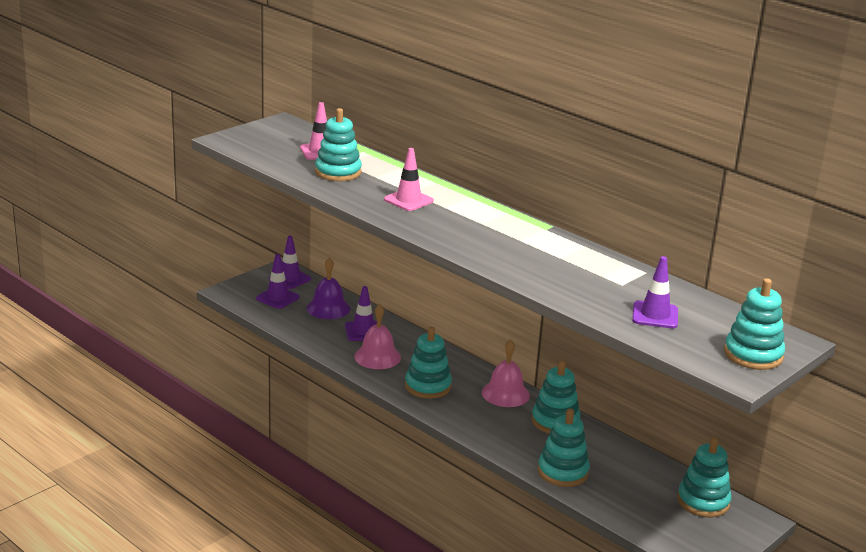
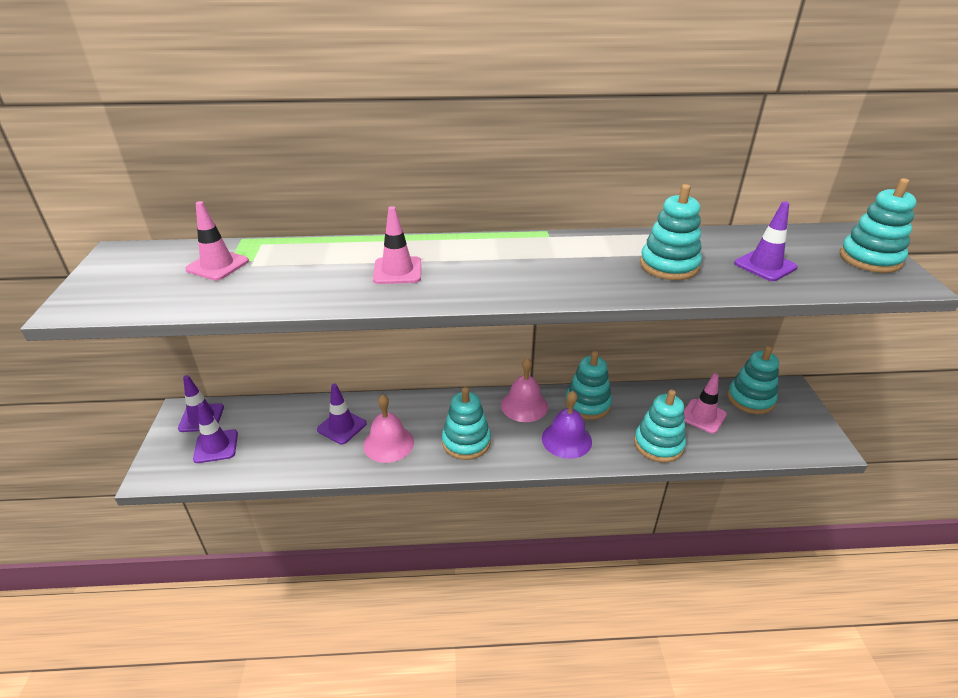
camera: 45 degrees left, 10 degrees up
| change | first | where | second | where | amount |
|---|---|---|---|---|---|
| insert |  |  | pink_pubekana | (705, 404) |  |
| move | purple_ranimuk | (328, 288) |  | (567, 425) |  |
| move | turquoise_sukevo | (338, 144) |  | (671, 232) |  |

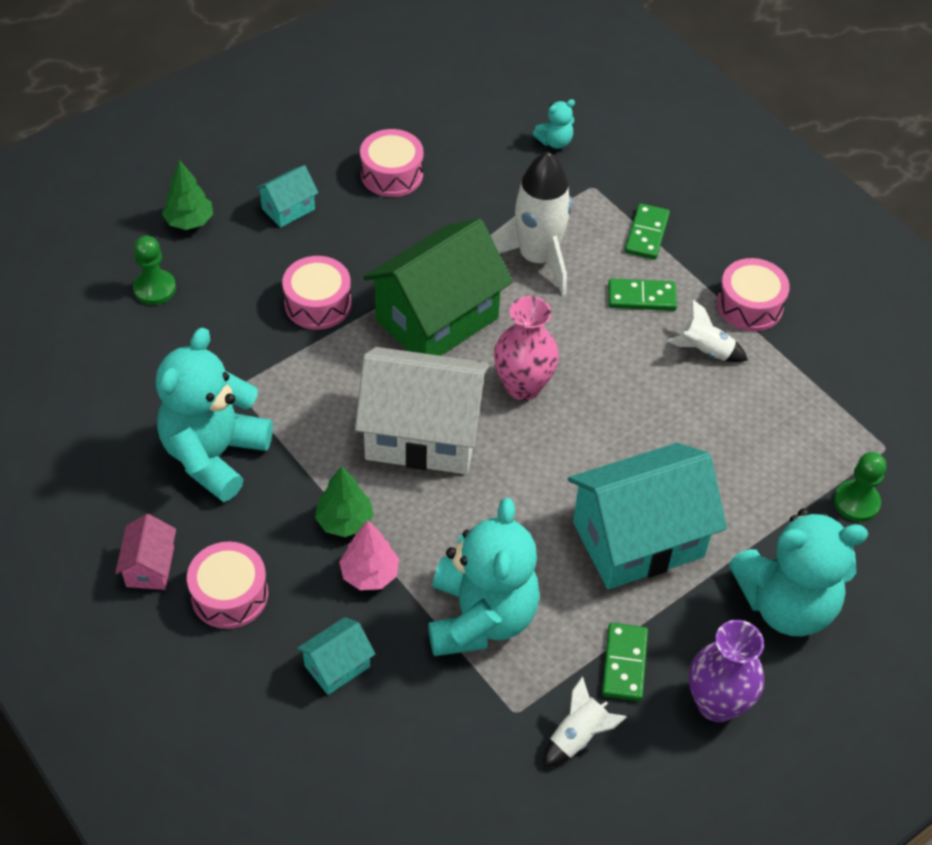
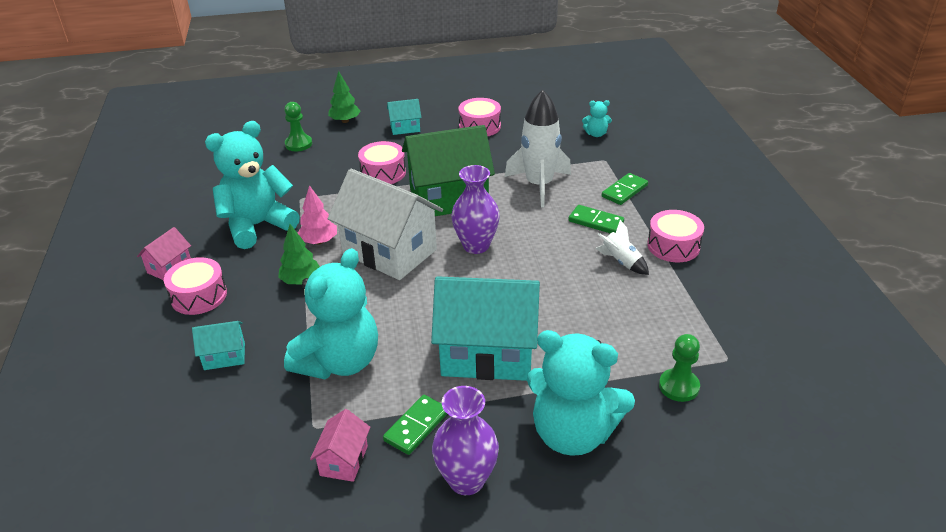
camera: 30 degrees right, 15 degrees down
| change | first | where | second | where | amount |
|---|---|---|---|---|---|
| move | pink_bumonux | (369, 555) |  | (317, 215) |  |
| replace | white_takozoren | (584, 722) | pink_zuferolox | (340, 445) |  |
| recolor | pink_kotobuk | (526, 348) | purple_kotobuk | (475, 209) |  |

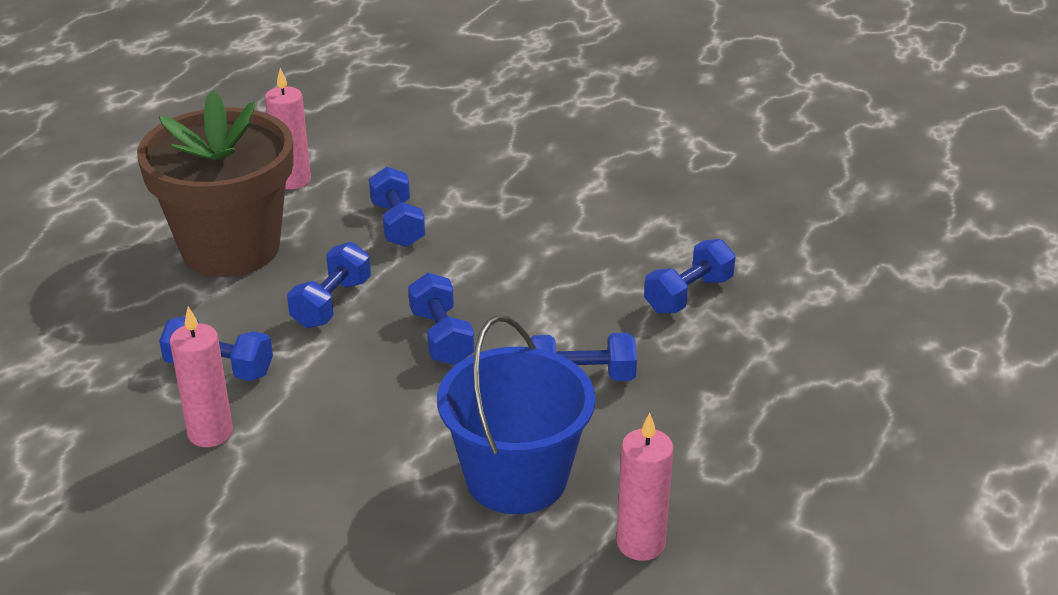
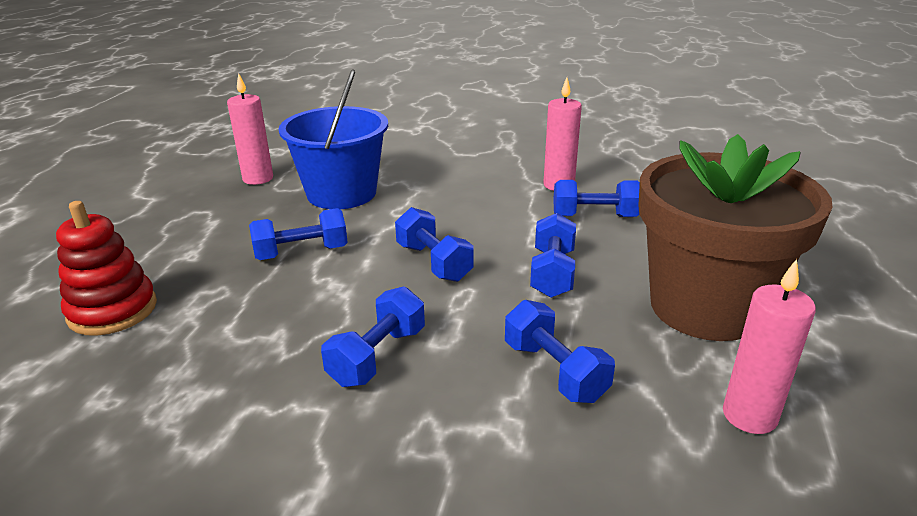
camera: 165 degrees right, 5 degrees down
| change | first | where | second | where | amount |
|---|---|---|---|---|---|
| insert |  |  | red_sukevo | (106, 268) |  |
| move | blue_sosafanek | (690, 276) |  | (373, 336) |  |

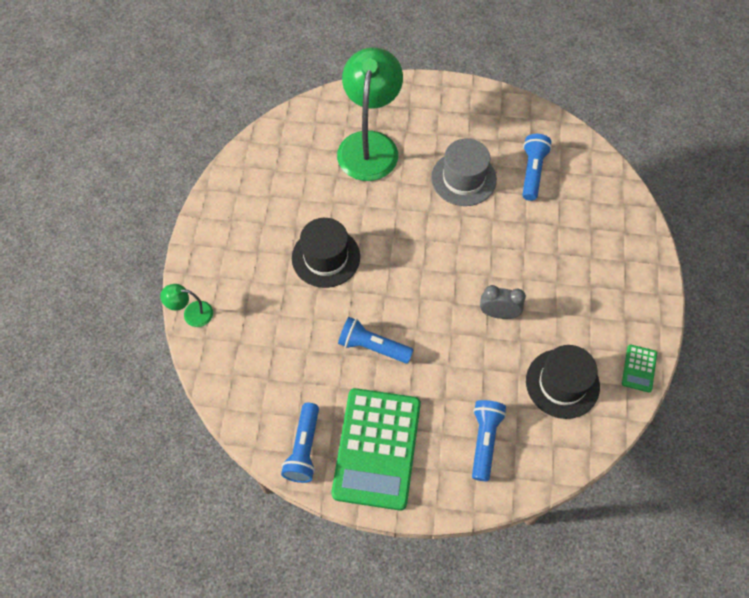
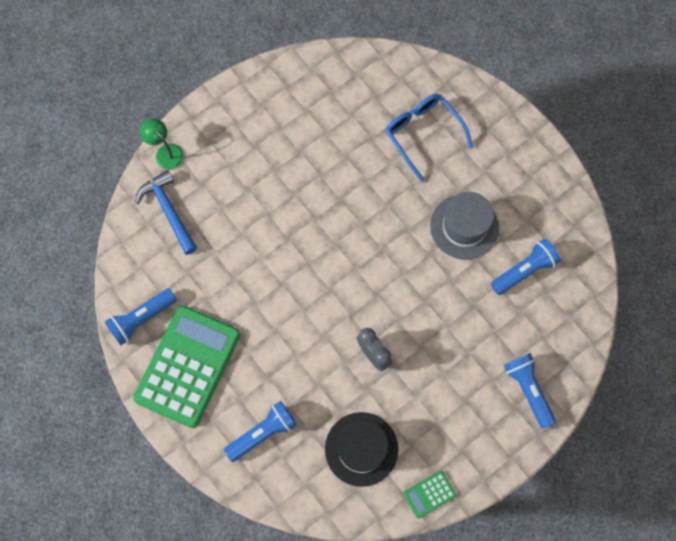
camera: 45 degrees right, 10 degrees up
| change | first | where | second | where | amount |
|---|---|---|---|---|---|
| delete | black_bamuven | (326, 253) |  |  |  |
| insert |  |  | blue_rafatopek | (166, 212) |  |
| move | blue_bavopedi | (376, 340) |  | (530, 391) |  |
| replace | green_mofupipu | (370, 114) | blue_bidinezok | (429, 138) |  |
| rotate | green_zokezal | (376, 449) |  | (186, 366) | 150 degrees clockwise |

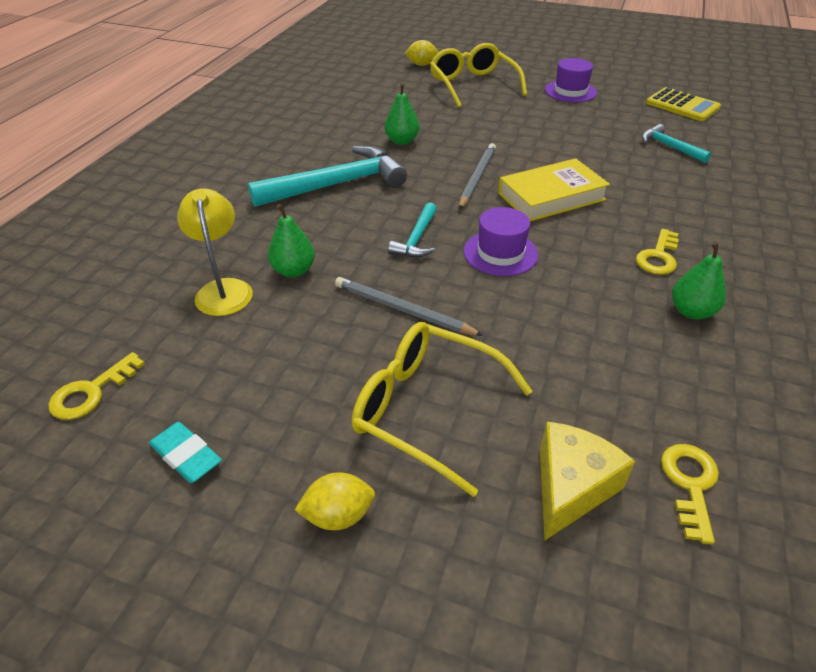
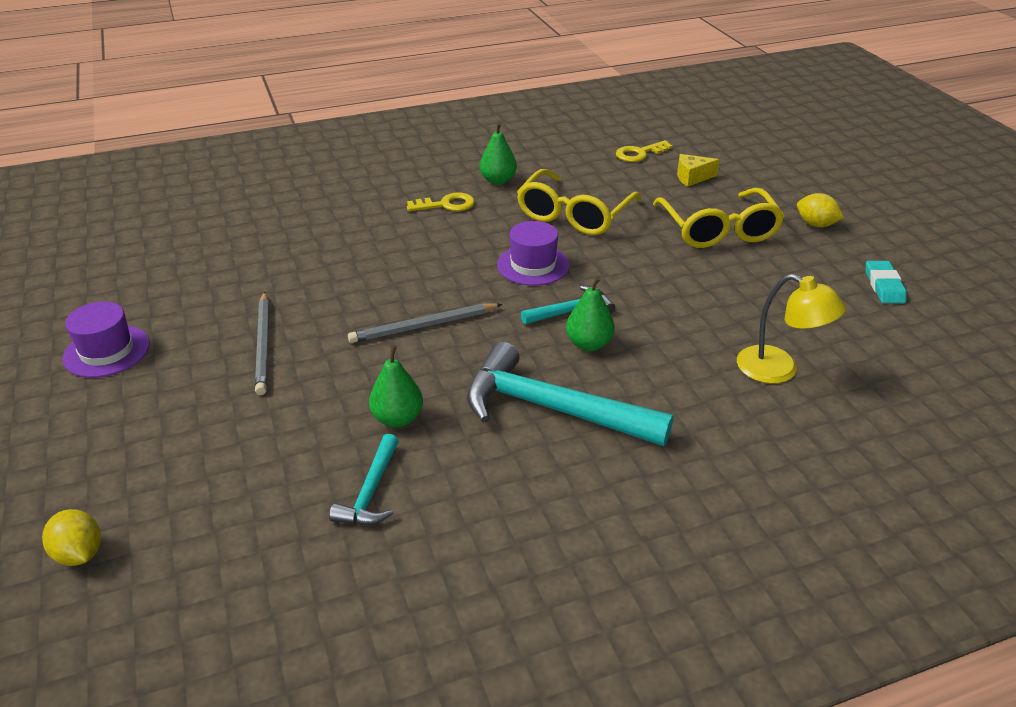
camera: 130 degrees left, 5 degrees down
| change | first | where | second | where | amount |
|---|---|---|---|---|---|
| delete | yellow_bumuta | (96, 386) |  |  |  |
| delete | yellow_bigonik | (554, 189) |  |  |  |
| delete | yellow_zokezal | (683, 104) |  |  |  |
| move | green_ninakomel | (291, 241) |  | (590, 313) |  |
| move | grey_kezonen | (409, 306) |  | (262, 343) |  |
| move | yellow_bidinezok | (478, 75) |  | (579, 202) |  |
| move | turquoise_rafatopek | (676, 143) |  | (364, 479) |  |
| rotate | yellow_mofupipu | (215, 252) |  | (791, 329) | 90 degrees counterclockwise |
| resize | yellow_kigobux | (587, 481) |  | (698, 170) | x0.66 |

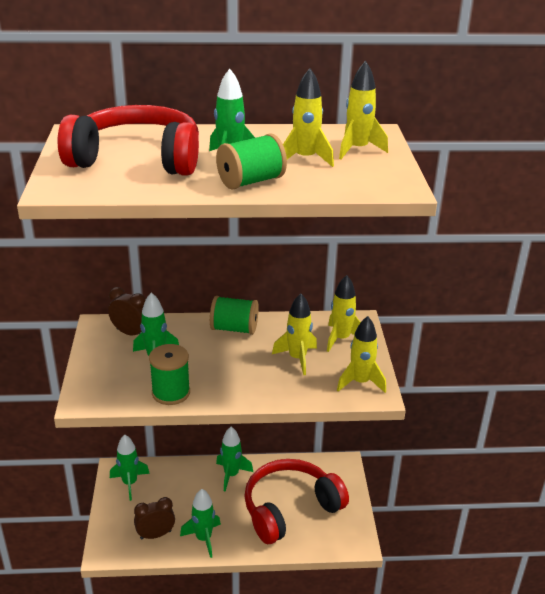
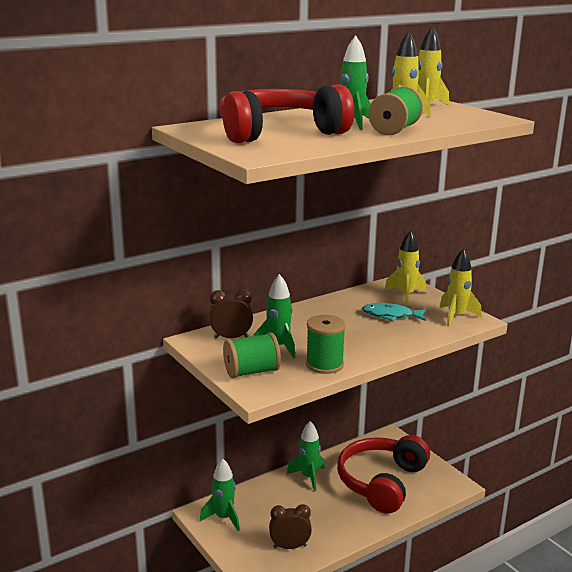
camera: 30 degrees left, 10 degrees down
| change | first | where | second | where | amount |
|---|---|---|---|---|---|
| delete | green_takozoren | (200, 523) |  |  |  |
| move | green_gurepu | (234, 315) |  | (252, 355) |  |
| replace | yellow_takozoren | (294, 335) | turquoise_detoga | (394, 312) |  |
| rotate | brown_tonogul | (154, 518) |  | (290, 526) | 45 degrees clockwise |

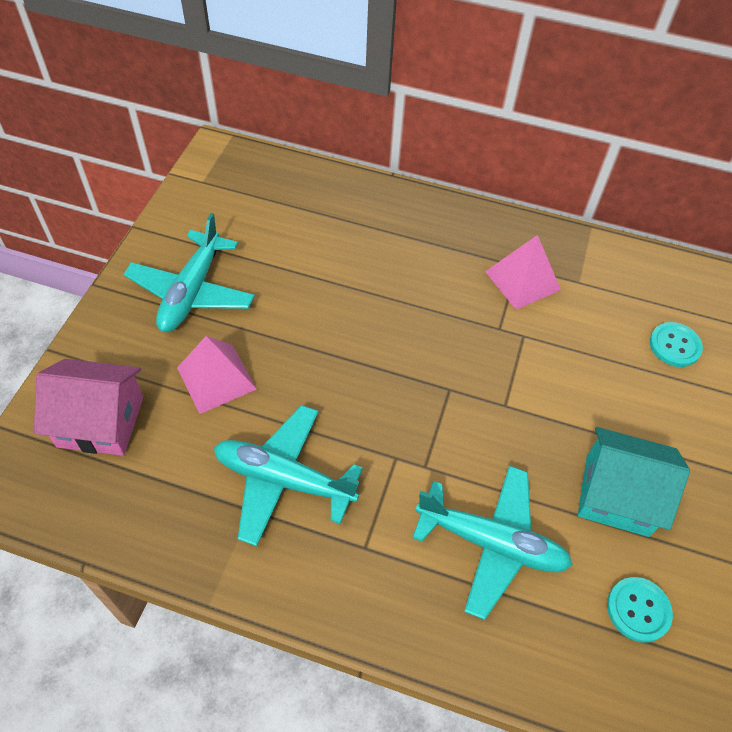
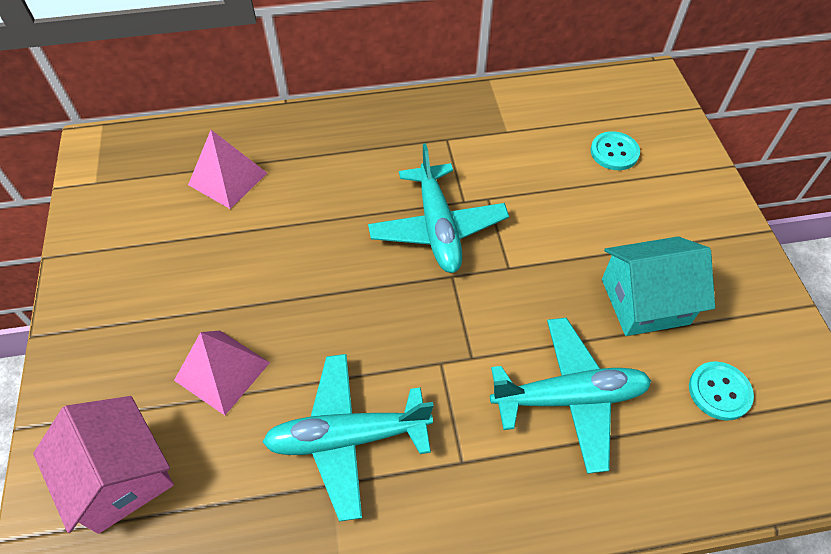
camera: 25 degrees left, 0 degrees up
| change | first | where | second | where | amount |
|---|---|---|---|---|---|
| move | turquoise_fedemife | (189, 272) |  | (438, 208) |  |
| move | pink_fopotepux | (523, 272) |  | (227, 169) |  |
| rotate | pink_zuferolox | (88, 407) |  | (103, 465) | 75 degrees clockwise |

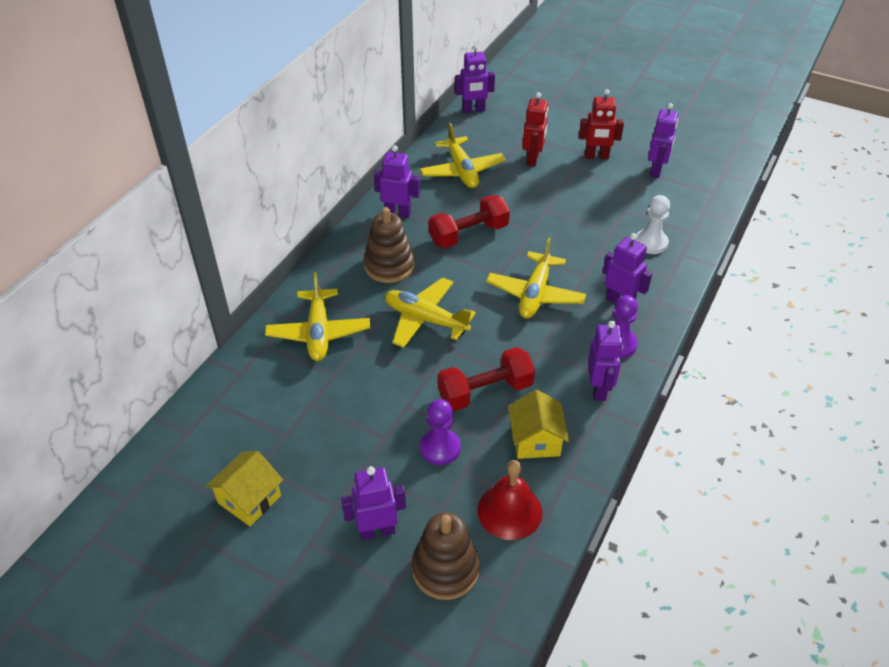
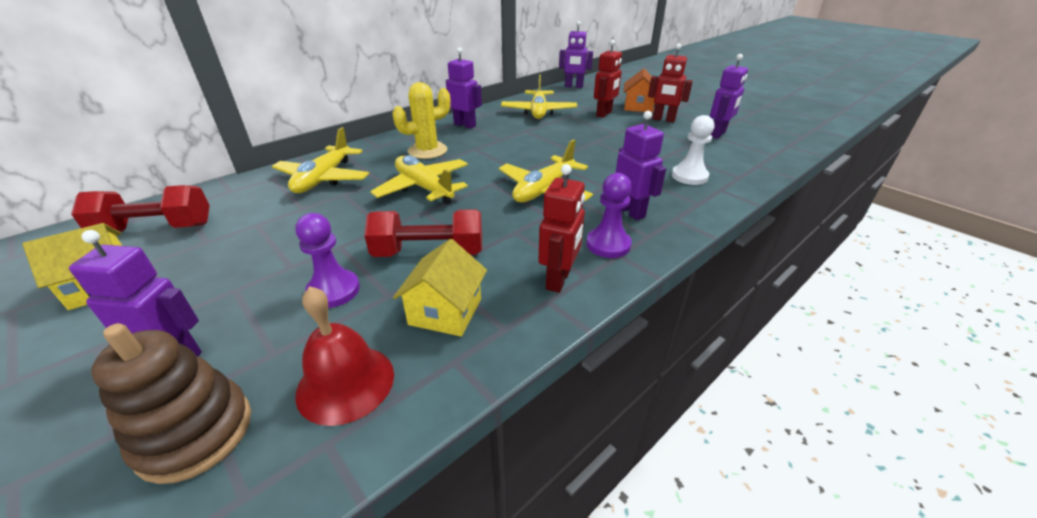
camera: 20 degrees right, 10 degrees down
| change | first | where | second | where | amount |
|---|---|---|---|---|---|
| insert |  |  | orange_zuferolox | (639, 90) |  |
| move | red_sosafanek | (469, 221) |  | (140, 208) |  |
| replace | brown_sukevo | (389, 245) | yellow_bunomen | (421, 120) |  |
| recolor | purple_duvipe | (605, 361) | red_duvipe | (561, 228) |  |

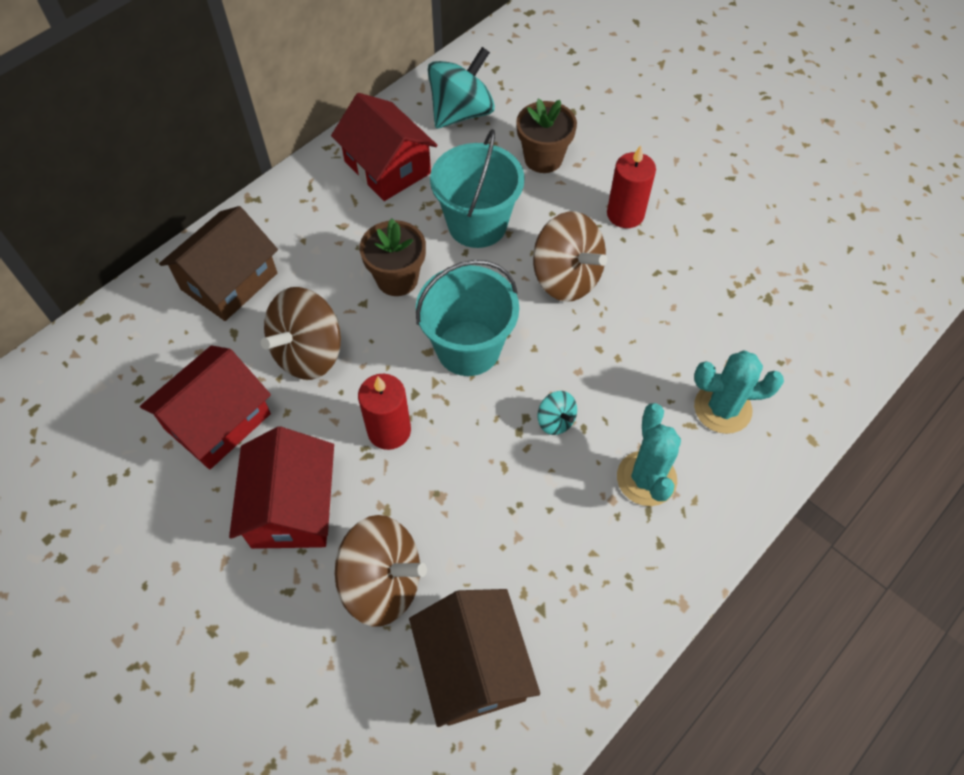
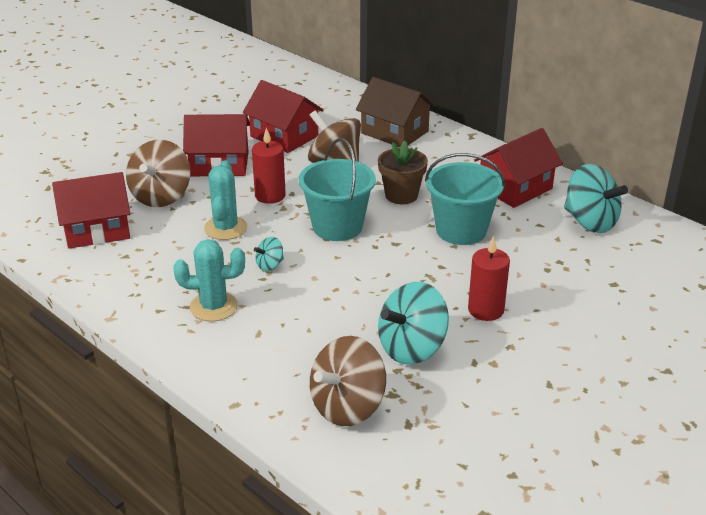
camera: 90 degrees right, 25 degrees down
| change | first | where | second | where | amount |
|---|---|---|---|---|---|
| delete | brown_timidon | (546, 136) |  |  |  |
| insert |  |  | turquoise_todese | (413, 323) |  |
| move | brown_todese | (570, 256) |  | (348, 381) |  |
| move | turquoise_bunomen | (739, 392) |  | (225, 200) |  |
| recolor | brown_zuferolox | (474, 658) | red_zuferolox | (91, 210) |  |

